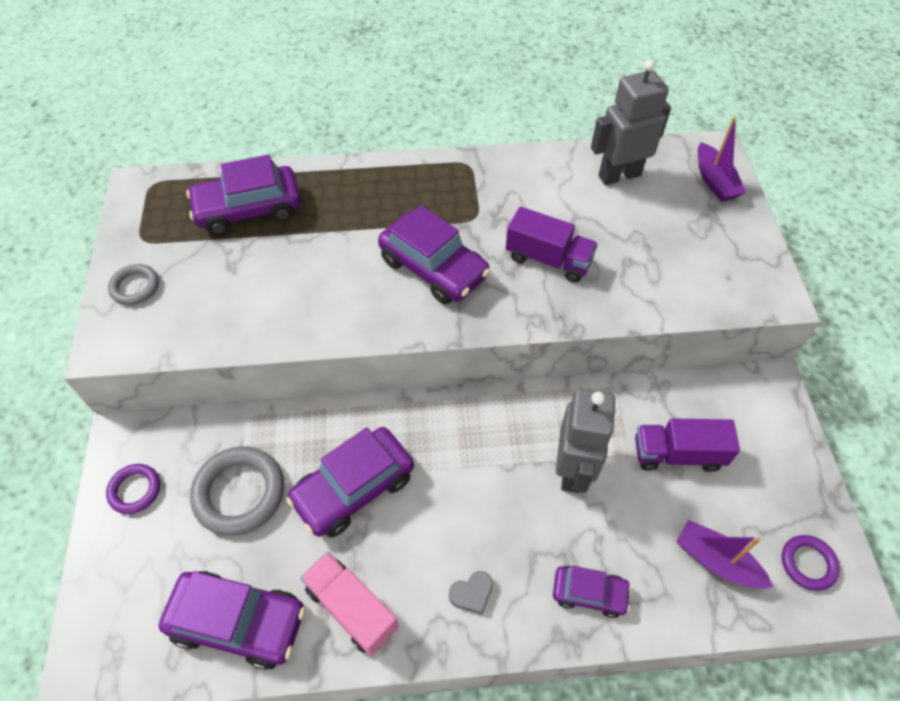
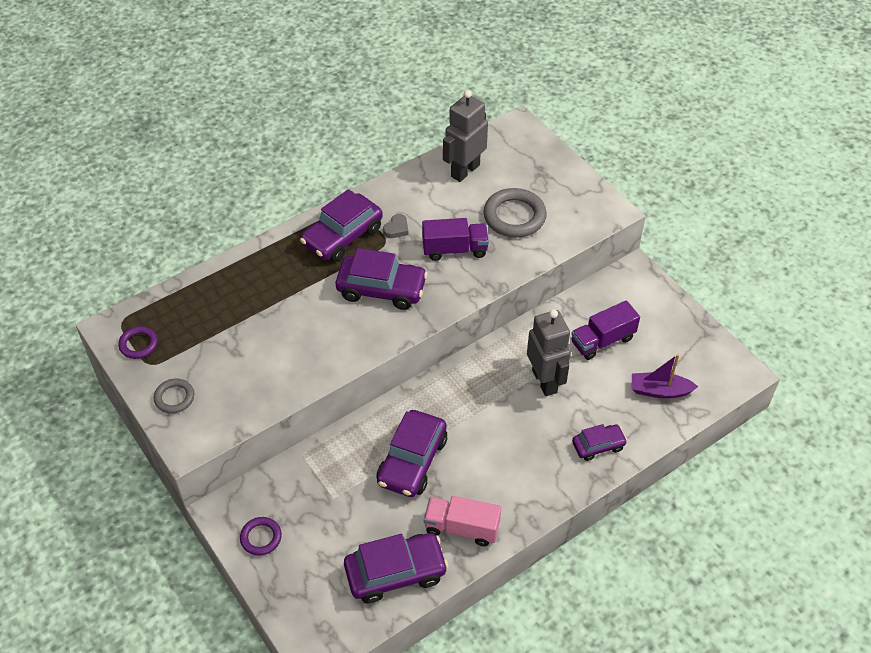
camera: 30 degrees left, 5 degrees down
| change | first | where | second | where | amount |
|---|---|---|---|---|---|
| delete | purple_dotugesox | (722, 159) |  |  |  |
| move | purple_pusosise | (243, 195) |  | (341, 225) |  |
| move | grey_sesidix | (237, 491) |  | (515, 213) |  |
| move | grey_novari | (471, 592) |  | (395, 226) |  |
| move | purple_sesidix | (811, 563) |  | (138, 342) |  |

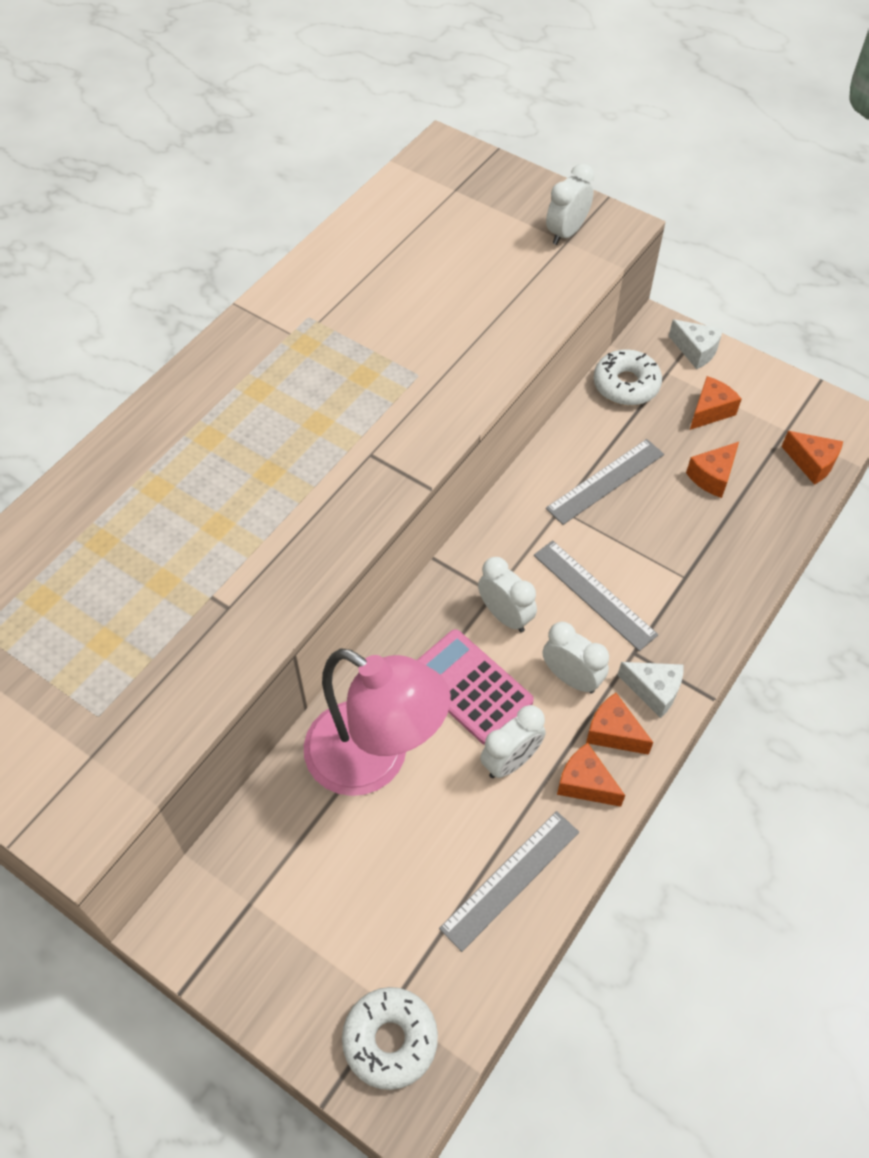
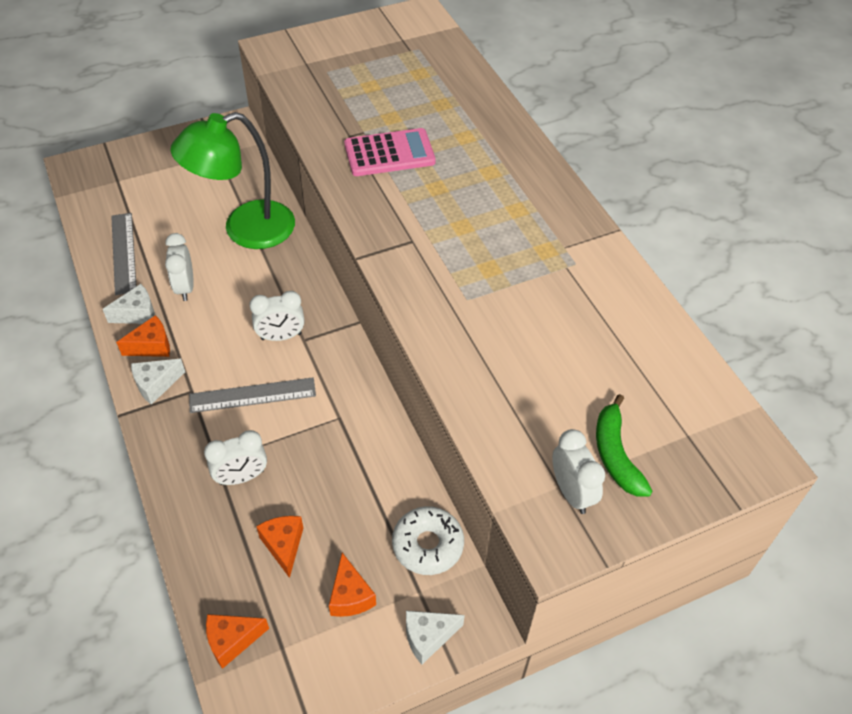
camera: 120 degrees right, 5 degrees down
| change | first | where | second | where | amount |
|---|---|---|---|---|---|
| delete | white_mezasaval | (390, 1038) |  |  |  |
| delete | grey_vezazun | (605, 482) |  |  |  |
| insert |  |  | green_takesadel | (624, 445) |  |
| move | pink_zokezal | (475, 687) |  | (390, 152) |  |
| move | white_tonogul | (576, 657) |  | (235, 457) |  |
| recolor | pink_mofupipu | (377, 722) | green_mofupipu | (232, 180) |  |
| recolor | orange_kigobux | (591, 775) | white_kigobux | (129, 304) |  |

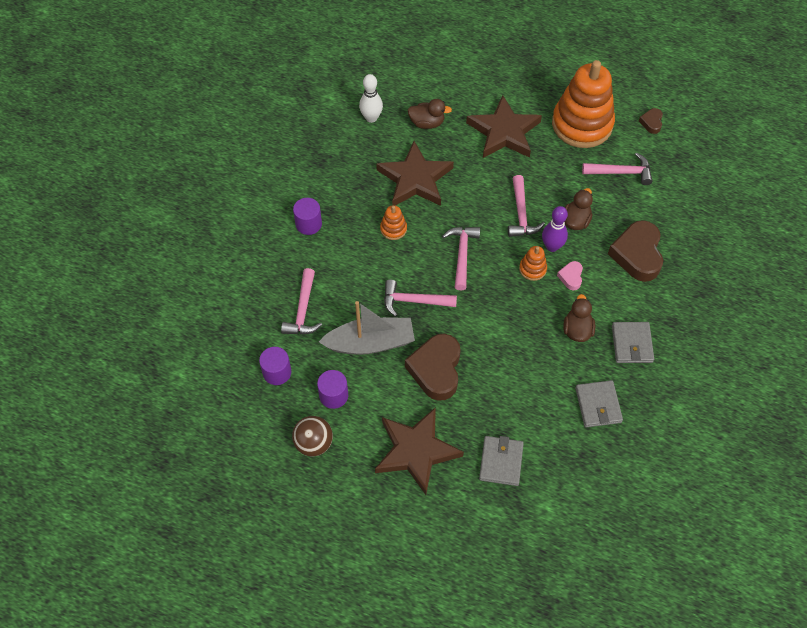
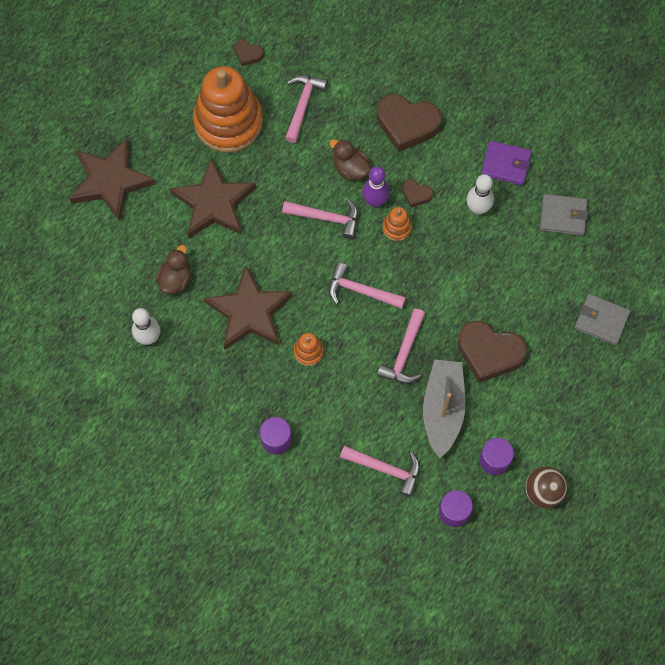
camera: 75 degrees left, 10 degrees up
| change | first | where | second | where | amount |
|---|---|---|---|---|---|
| move | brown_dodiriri | (419, 451) |  | (112, 180) |  |
| replace | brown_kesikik | (579, 318) | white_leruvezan | (480, 194) |  |
| recolor | pink_novari | (570, 275) | brown_novari | (417, 193) |  |
| recolor | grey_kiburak | (633, 342) | purple_kiburak | (506, 163) |  |

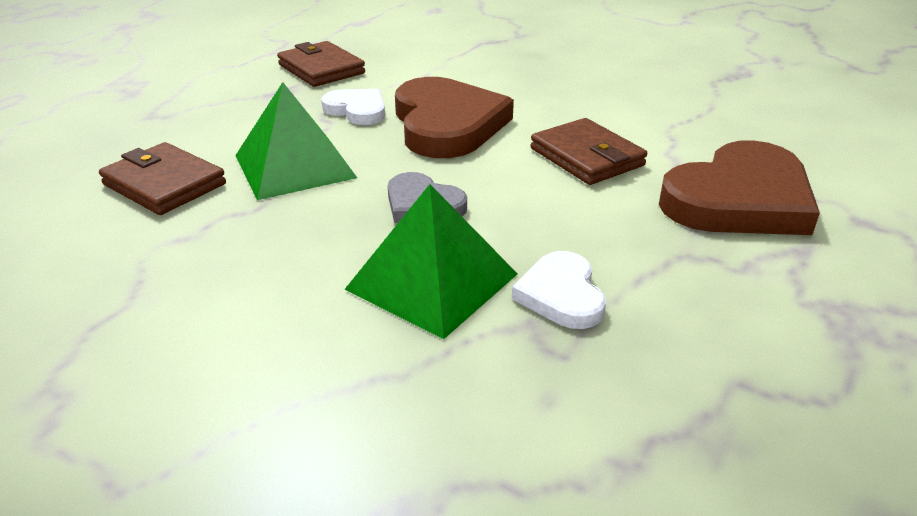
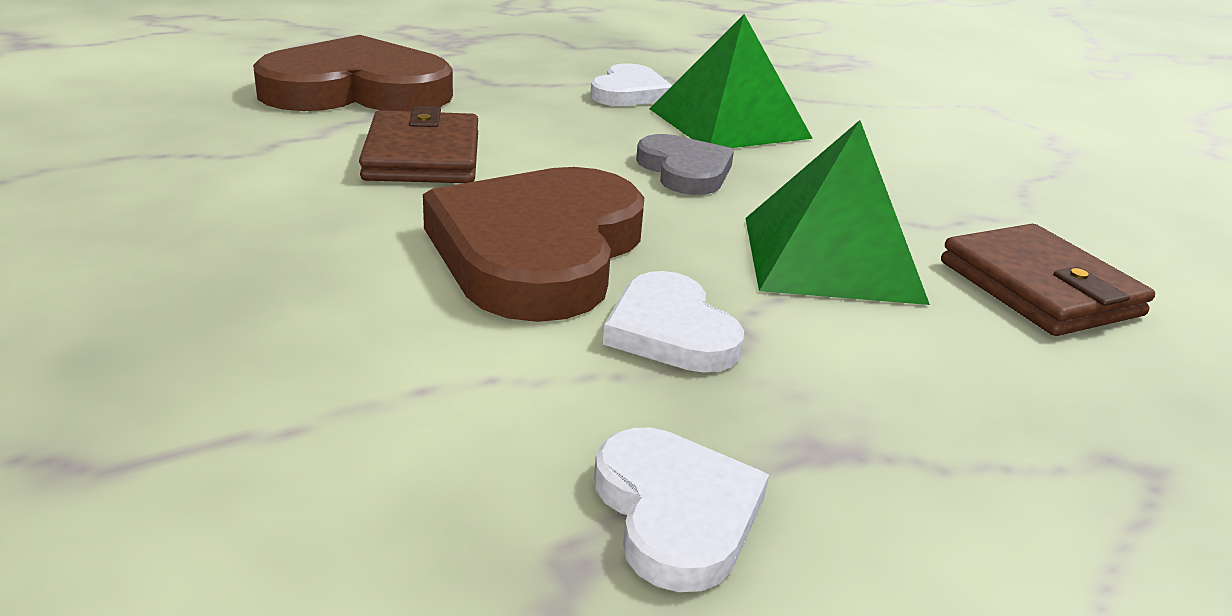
camera: 155 degrees left, 5 degrees down
| change | first | where | second | where | amount |
|---|---|---|---|---|---|
| replace | brown_kiburak | (321, 64) | white_novari | (681, 510) |  |

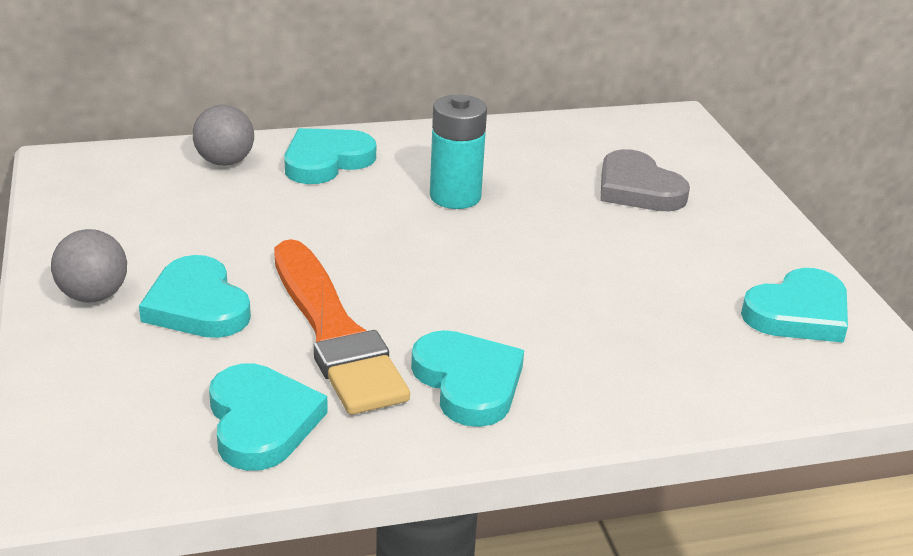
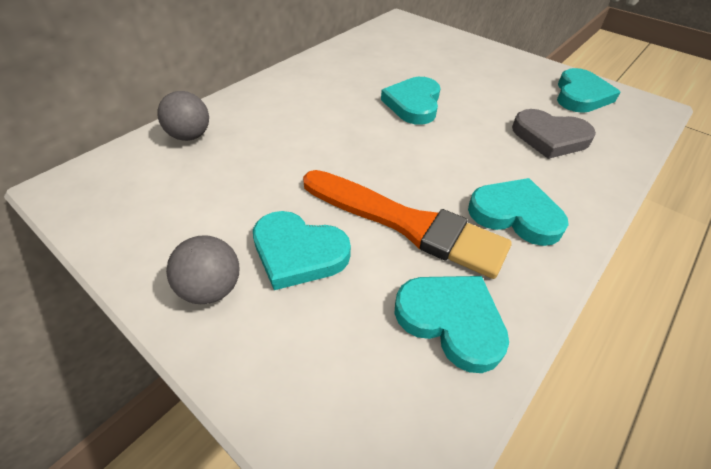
camera: 35 degrees left, 15 degrees up
| change | first | where | second | where | amount |
|---|---|---|---|---|---|
| delete | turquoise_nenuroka | (458, 151) |  |  |  |
| move | turquoise_novari | (330, 156) |  | (411, 101) |  |
| move | grey_novari | (645, 180) |  | (554, 134) |  |

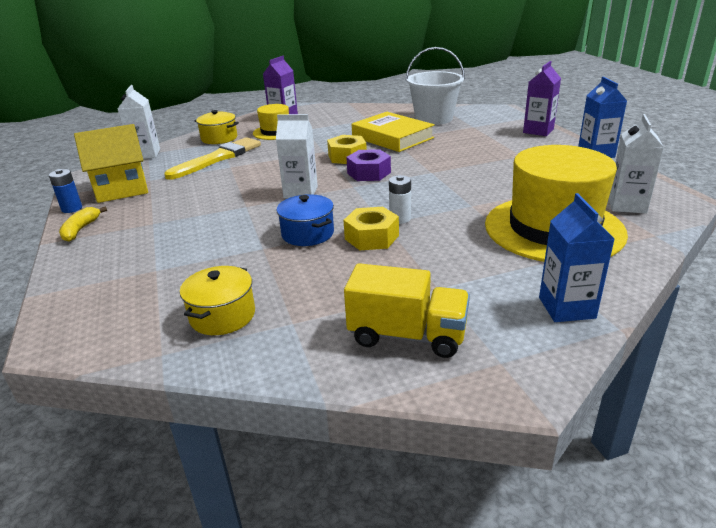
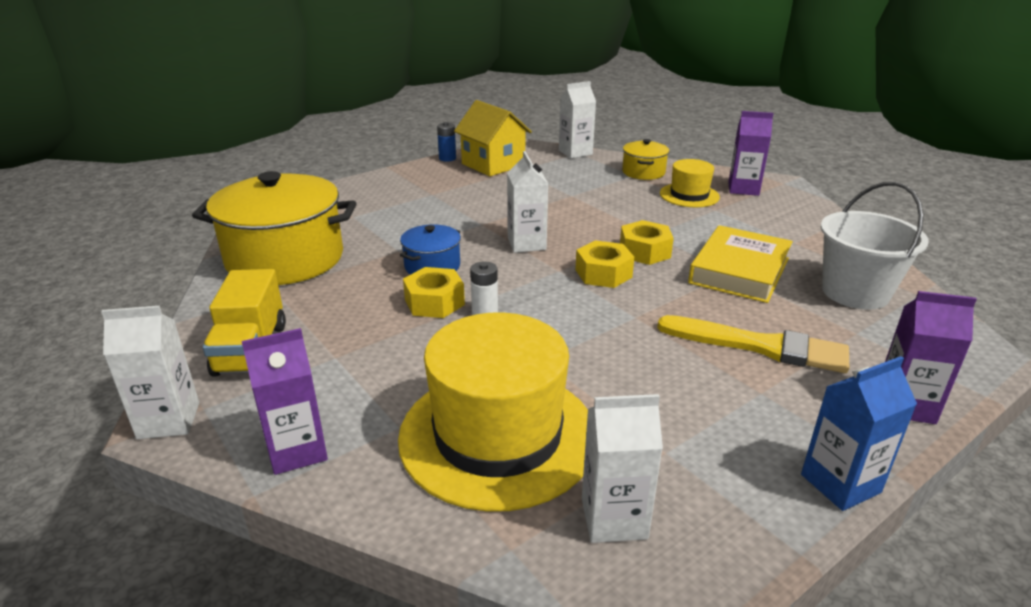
camera: 70 degrees right, 0 degrees up
| change | first | where | second | where | amount |
|---|---|---|---|---|---|
| delete | yellow_takesadel | (83, 224) |  |  |  |
| insert |  |  | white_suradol | (150, 372) |  |
| move | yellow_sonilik | (212, 158) |  | (753, 344) |  |
| recolor | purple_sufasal | (368, 165) | yellow_sufasal | (604, 264) |  |
| recolor | blue_suradol | (576, 257) | purple_suradol | (285, 401) |  |
| resize | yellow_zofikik | (217, 300) |  | (274, 228) | x2.09 |

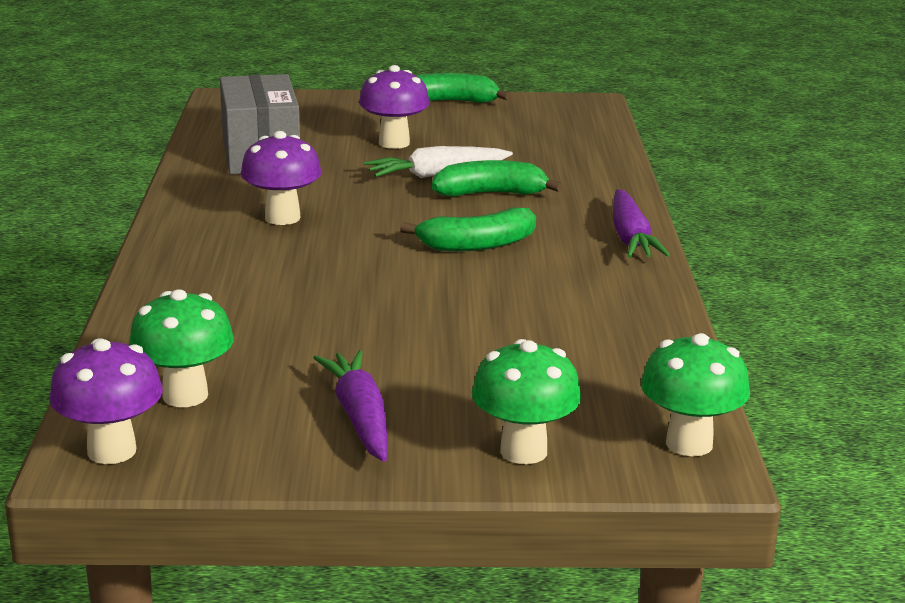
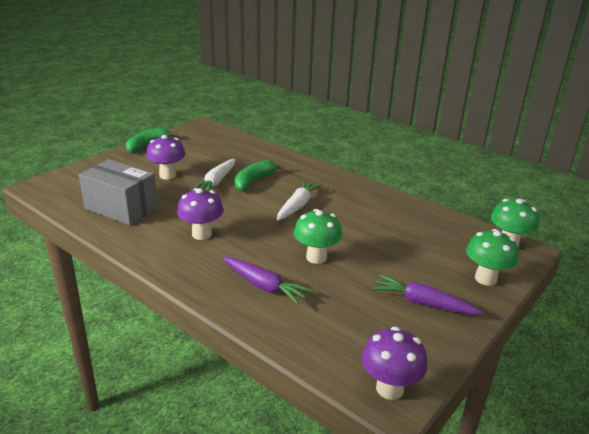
camera: 50 degrees left, 5 degrees up
| change | first | where | second | where | amount |
|---|---|---|---|---|---|
| move | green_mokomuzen | (181, 348) |  | (318, 236) |  |
| move | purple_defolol | (641, 223) |  | (267, 280) |  |
| replace | green_takesadel | (468, 230) | white_defolol | (299, 200) |  |

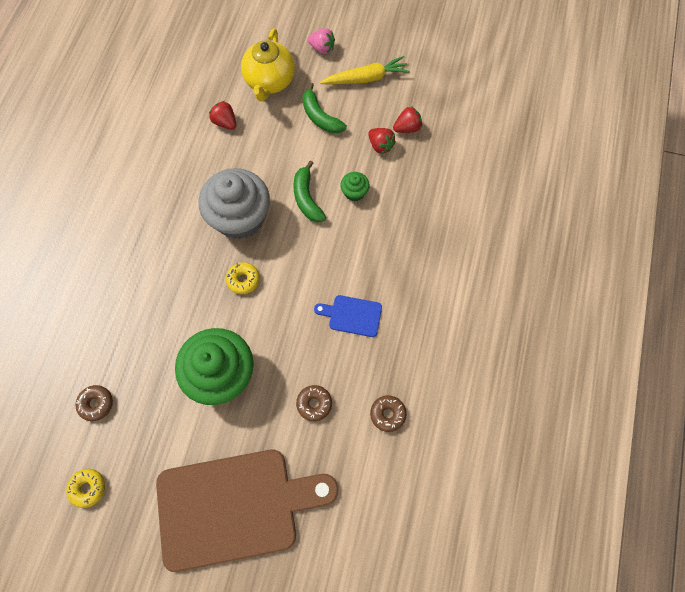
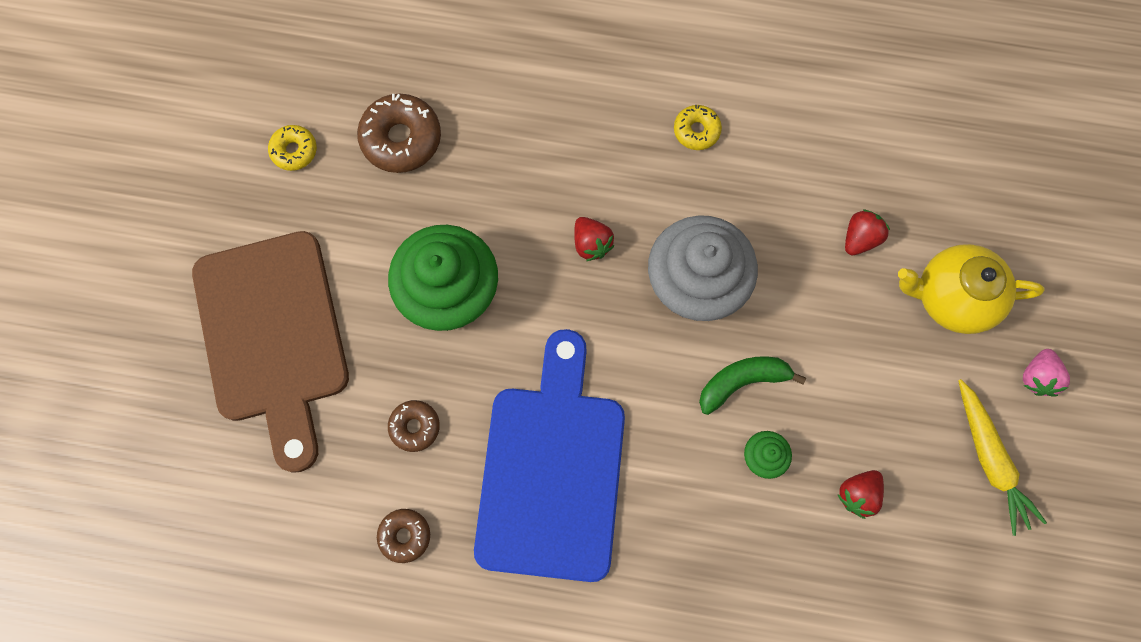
camera: 85 degrees right, 5 degrees up
| change | first | where | second | where | amount |
|---|---|---|---|---|---|
| delete | green_takesadel | (324, 108) |  |  |  |
| move | yellow_mezasaval | (243, 278) |  | (698, 127) |  |
| move | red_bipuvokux | (407, 119) |  | (594, 239) |  |
| resize | brown_mezasaval | (94, 403) |  | (399, 133) | x1.73 |
| resize | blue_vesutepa | (348, 316) |  | (549, 455) | x2.42 |

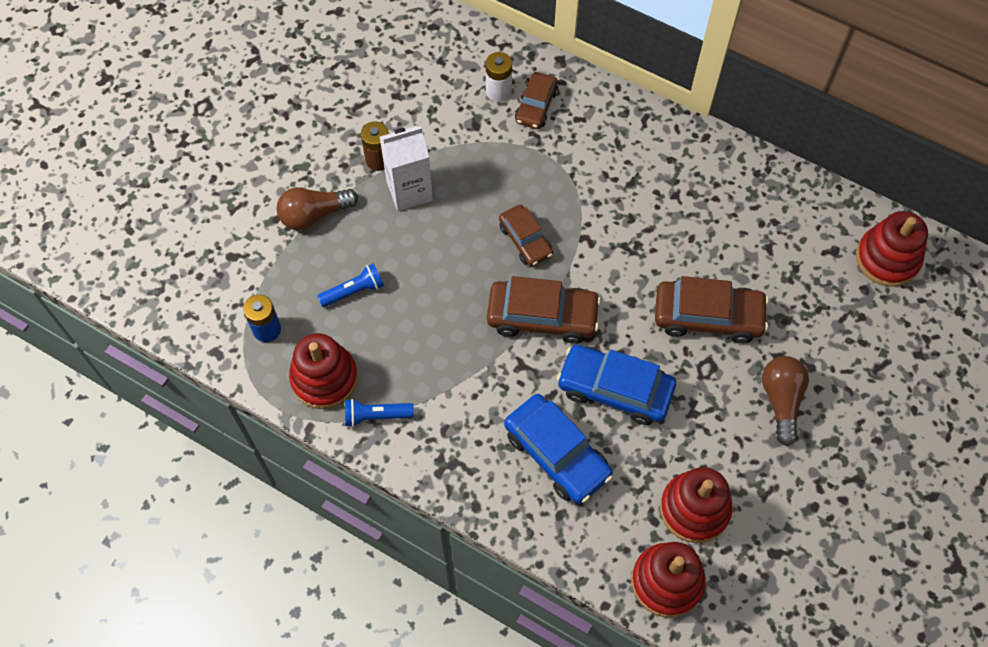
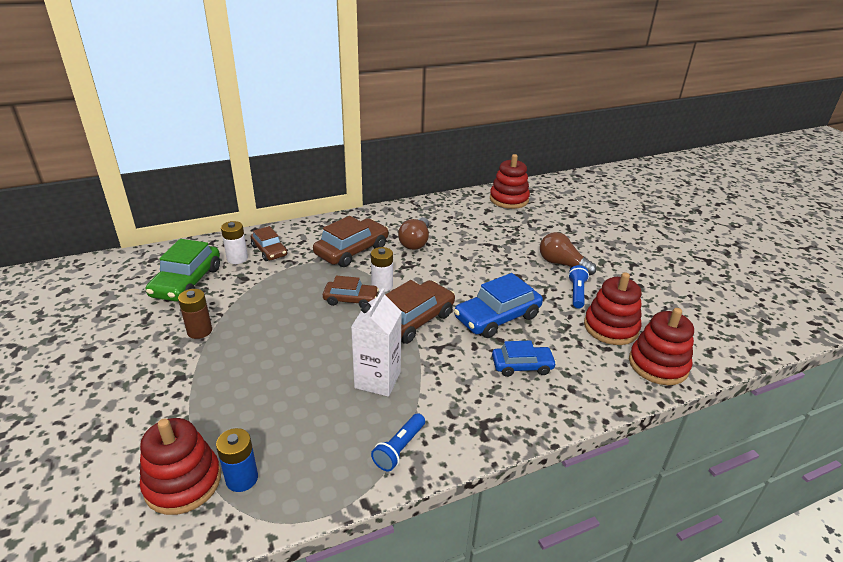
camera: 55 degrees left, 30 degrees down
| change | first | where | second | where | amount |
|---|---|---|---|---|---|
| insert |  |  | green_pusosise | (183, 270) |  |
| insert |  |  | white_nenuroka | (382, 269) |  |
| move | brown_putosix | (317, 208) |  | (413, 233) |  |
| move | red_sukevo | (323, 371) |  | (180, 466) |  |
| move | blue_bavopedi | (350, 285) |  | (578, 286) |  |
| move | white_suradol | (406, 168) |  | (376, 342) |  |
| move | brown_pusosise | (712, 309) |  | (350, 241) |  |
| resize | blue_pusosise | (558, 449) |  | (524, 358) | x0.62 |

